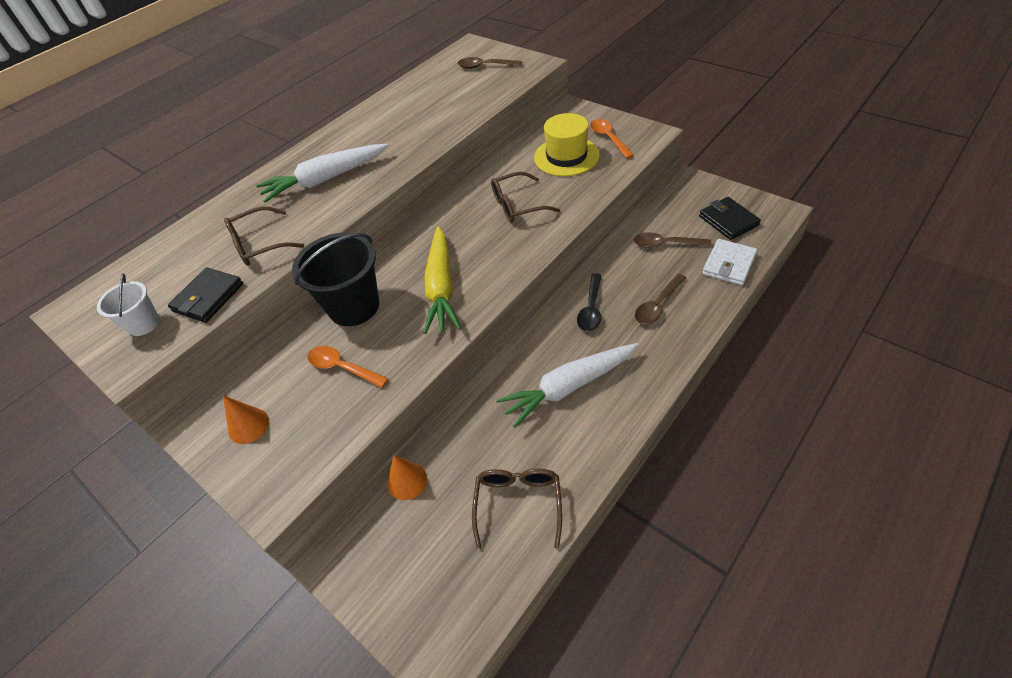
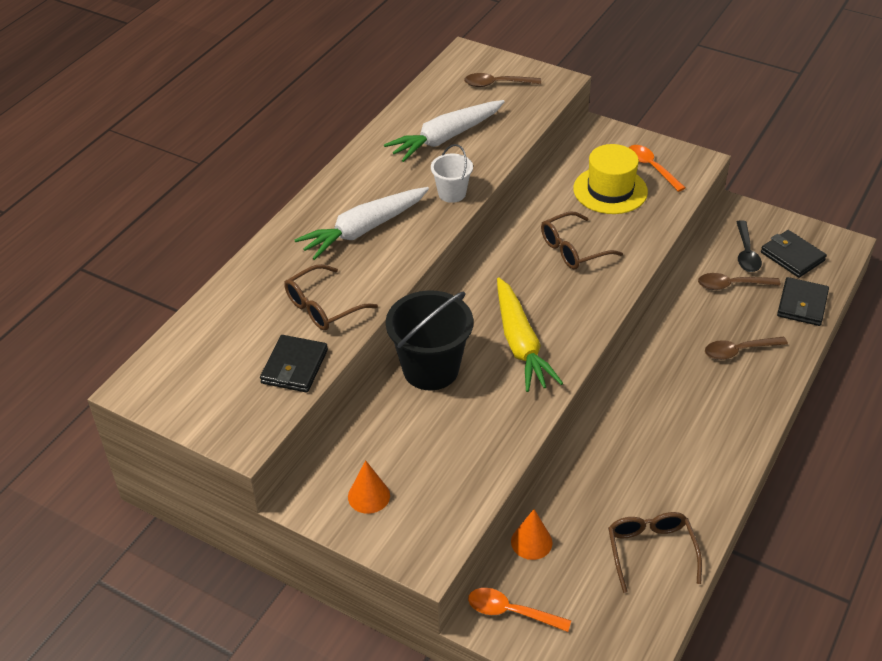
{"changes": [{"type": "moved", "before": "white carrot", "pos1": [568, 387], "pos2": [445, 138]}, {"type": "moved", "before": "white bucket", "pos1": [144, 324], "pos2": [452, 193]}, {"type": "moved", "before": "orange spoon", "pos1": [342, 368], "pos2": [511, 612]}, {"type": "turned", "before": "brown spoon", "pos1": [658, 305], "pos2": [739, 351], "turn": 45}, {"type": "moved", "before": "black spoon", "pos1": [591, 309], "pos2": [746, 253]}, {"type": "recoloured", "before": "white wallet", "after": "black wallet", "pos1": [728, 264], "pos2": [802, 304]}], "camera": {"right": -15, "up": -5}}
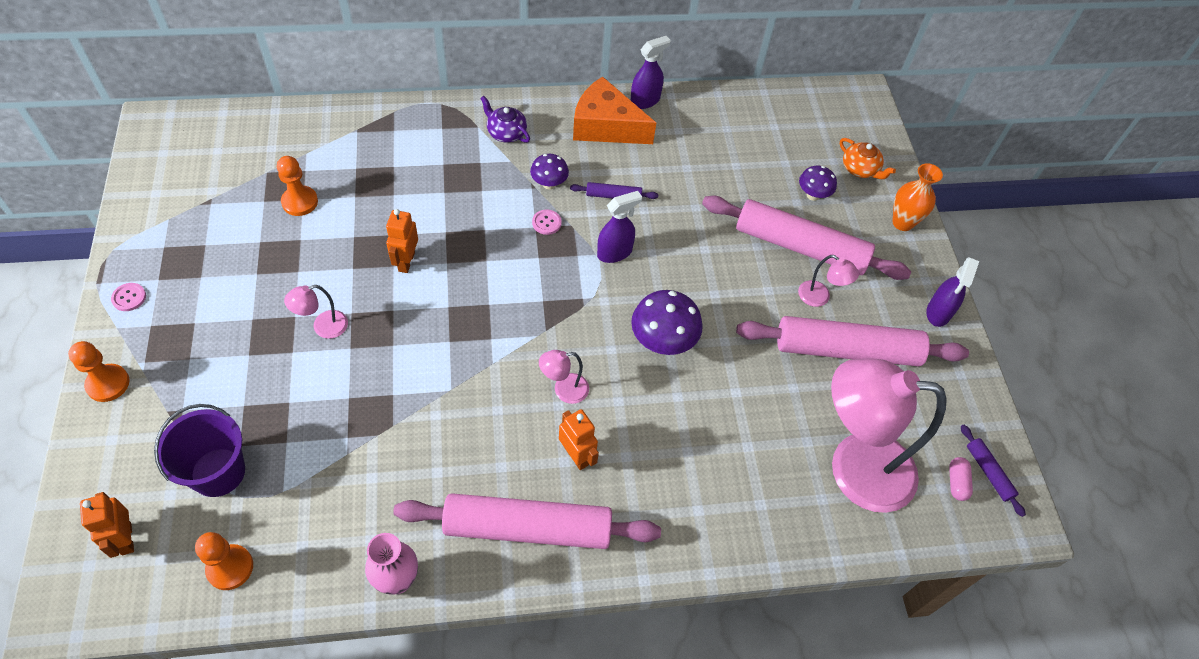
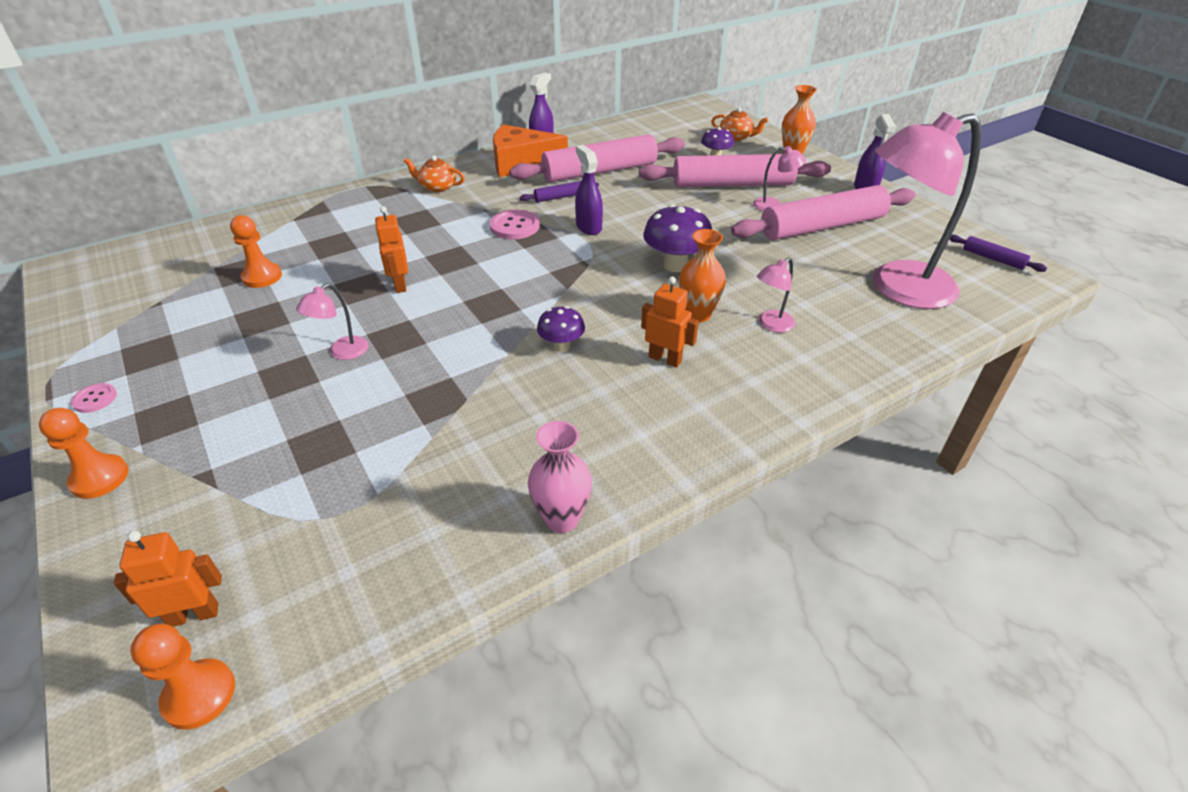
{"changes": [{"type": "turned", "before": "orange robot", "pos1": [126, 539], "pos2": [194, 614], "turn": 120}, {"type": "moved", "before": "orange pawn", "pos1": [230, 568], "pos2": [199, 695]}, {"type": "recoloured", "before": "purple teapot", "after": "orange teapot", "pos1": [506, 133], "pos2": [437, 187]}, {"type": "resized", "before": "pink button", "pos1": [546, 223], "pos2": [514, 226], "scale": 1.73}, {"type": "moved", "before": "pink rolling pin", "pos1": [527, 528], "pos2": [599, 171]}, {"type": "moved", "before": "purple mushroom", "pos1": [549, 184], "pos2": [561, 346]}, {"type": "turned", "before": "purple spray bottle", "pos1": [615, 252], "pos2": [588, 227], "turn": -60}, {"type": "added", "after": "orange vase", "pos2": [697, 315]}, {"type": "moved", "before": "pink lamp", "pos1": [564, 390], "pos2": [771, 325]}, {"type": "removed", "before": "purple bucket", "pos1": [218, 472]}, {"type": "removed", "before": "pink capsule", "pos1": [956, 482]}], "camera": {"right": -20, "up": -15}}
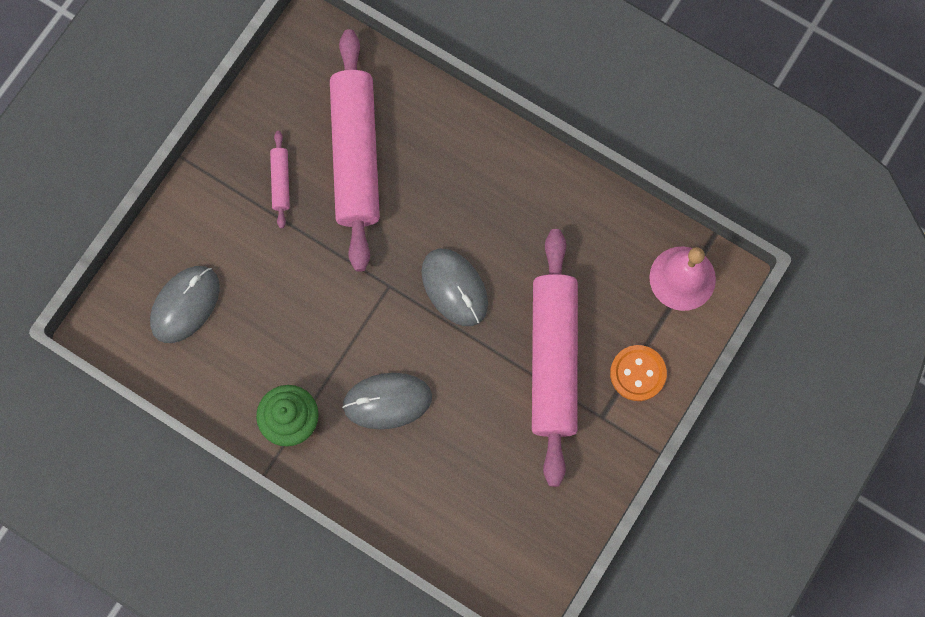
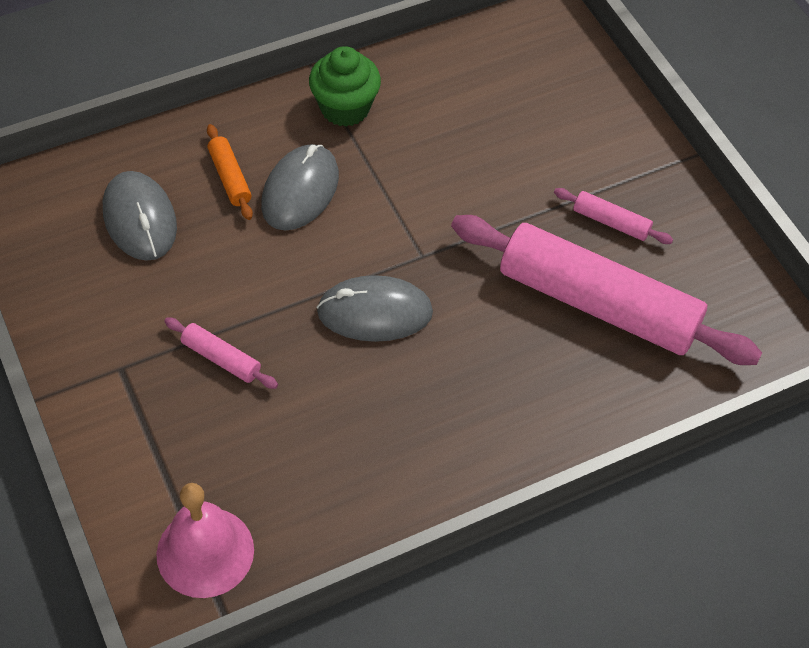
{"changes": [{"type": "moved", "before": "grey mouse", "pos1": [185, 305], "pos2": [140, 219]}, {"type": "resized", "before": "pink rolling pin", "pos1": [553, 359], "pos2": [221, 358], "scale": 0.4}, {"type": "added", "after": "orange rolling pin", "pos2": [230, 178]}, {"type": "removed", "before": "orange button", "pos1": [637, 373]}], "camera": {"right": 120, "up": -20}}
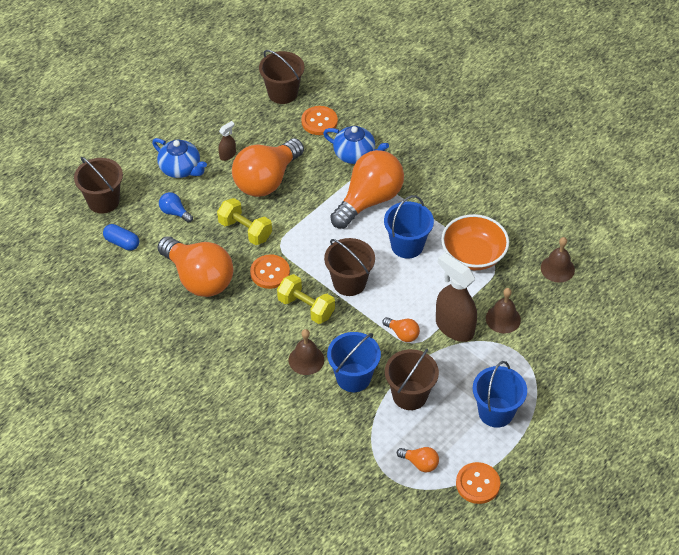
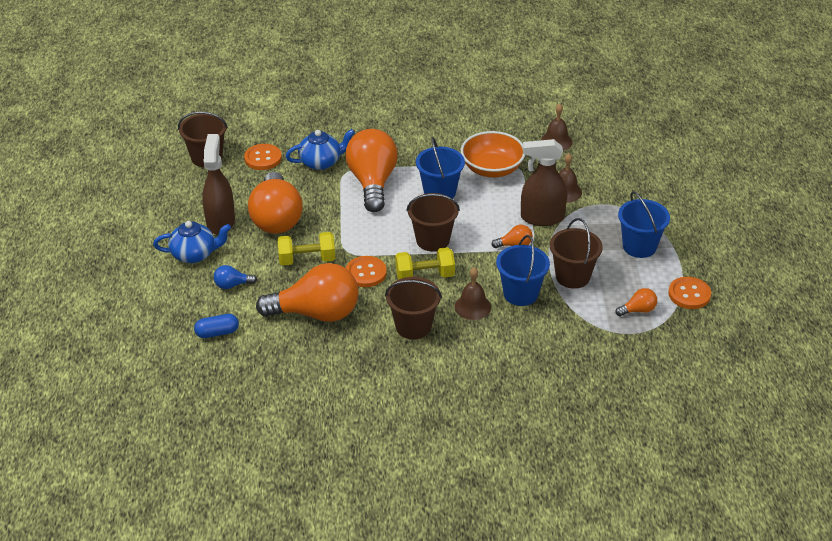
{"changes": [{"type": "resized", "before": "brown spray bottle", "pos1": [228, 155], "pos2": [220, 222], "scale": 2.16}, {"type": "moved", "before": "brown bucket", "pos1": [103, 201], "pos2": [413, 326]}], "camera": {"right": -45, "up": -10}}
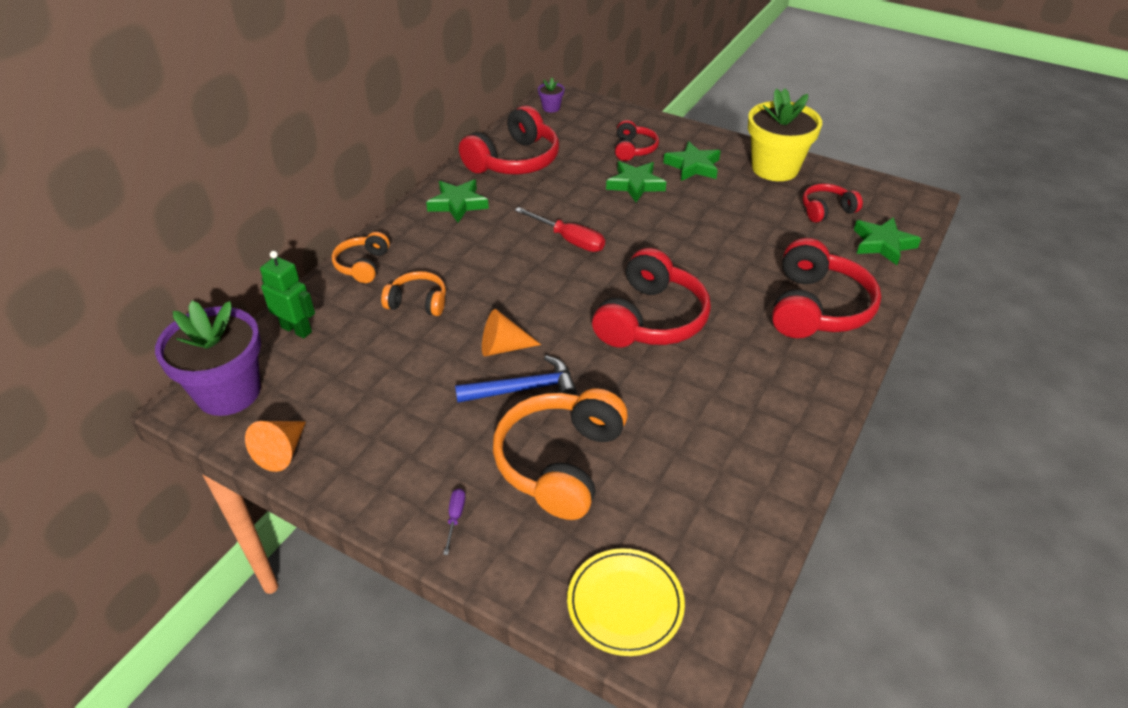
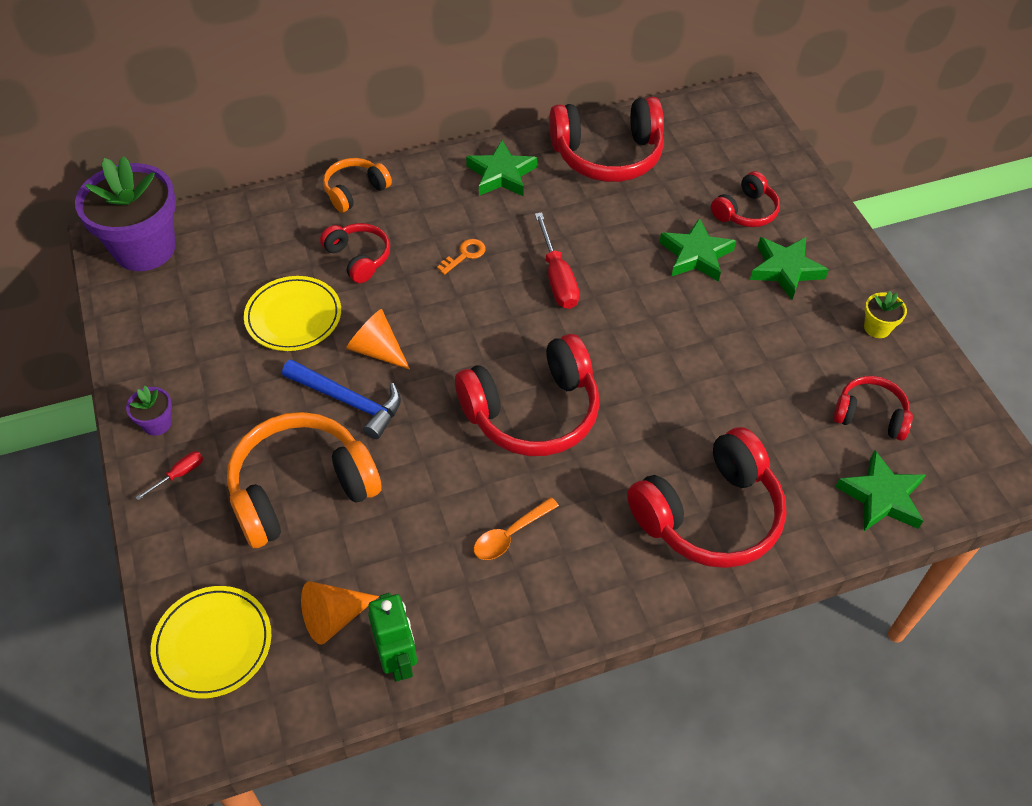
{"changes": [{"type": "moved", "before": "purple flower pot", "pos1": [551, 108], "pos2": [157, 423]}, {"type": "recoloured", "before": "purple screwdriver", "after": "red screwdriver", "pos1": [455, 518], "pos2": [179, 474]}, {"type": "added", "after": "yellow plate", "pos2": [293, 317]}, {"type": "moved", "before": "orange cone", "pos1": [282, 452], "pos2": [334, 617]}, {"type": "recoloured", "before": "orange headphones", "after": "red headphones", "pos1": [418, 302], "pos2": [358, 258]}, {"type": "moved", "before": "green robot", "pos1": [297, 329], "pos2": [398, 660]}, {"type": "added", "after": "orange key", "pos2": [465, 255]}, {"type": "added", "after": "orange spoon", "pos2": [510, 535]}, {"type": "resized", "before": "yellow flower pot", "pos1": [775, 168], "pos2": [877, 328], "scale": 0.42}], "camera": {"right": 40, "up": 10}}
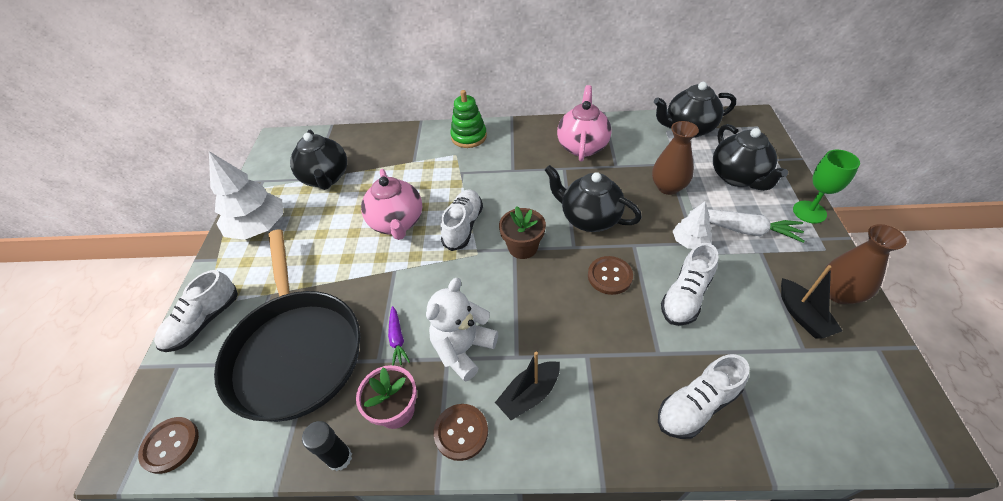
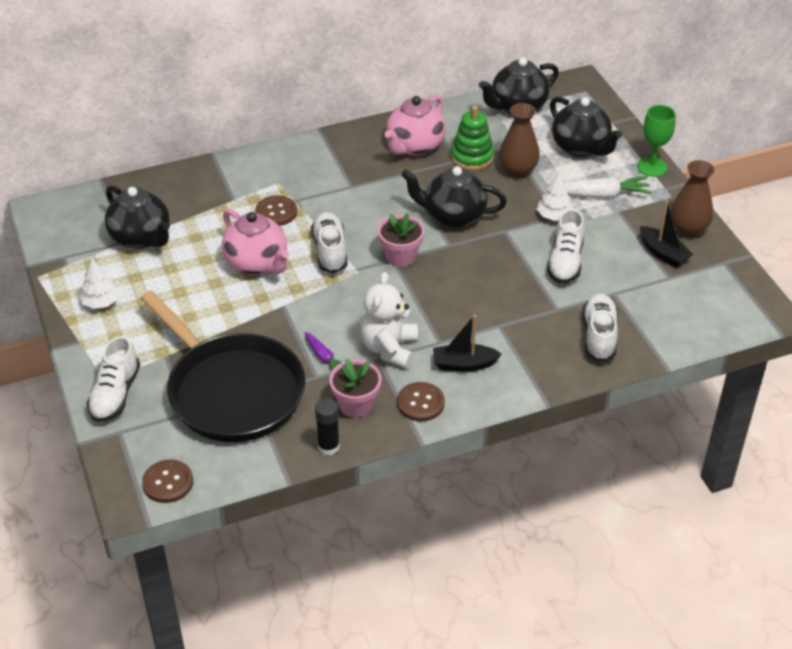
{"changes": [{"type": "resized", "before": "white tree", "pos1": [258, 227], "pos2": [101, 302], "scale": 0.54}, {"type": "moved", "before": "brown button", "pos1": [609, 276], "pos2": [276, 212]}, {"type": "recoloured", "before": "brown flower pot", "after": "pink flower pot", "pos1": [523, 247], "pos2": [400, 256]}, {"type": "turned", "before": "pink teapot", "pos1": [582, 146], "pos2": [414, 146], "turn": -135}, {"type": "turned", "before": "black boat", "pos1": [529, 394], "pos2": [464, 364], "turn": 60}, {"type": "moved", "before": "green stacking toy", "pos1": [469, 137], "pos2": [472, 157]}, {"type": "turned", "before": "white shoe", "pos1": [697, 405], "pos2": [599, 336], "turn": 150}], "camera": {"right": -25, "up": -5}}
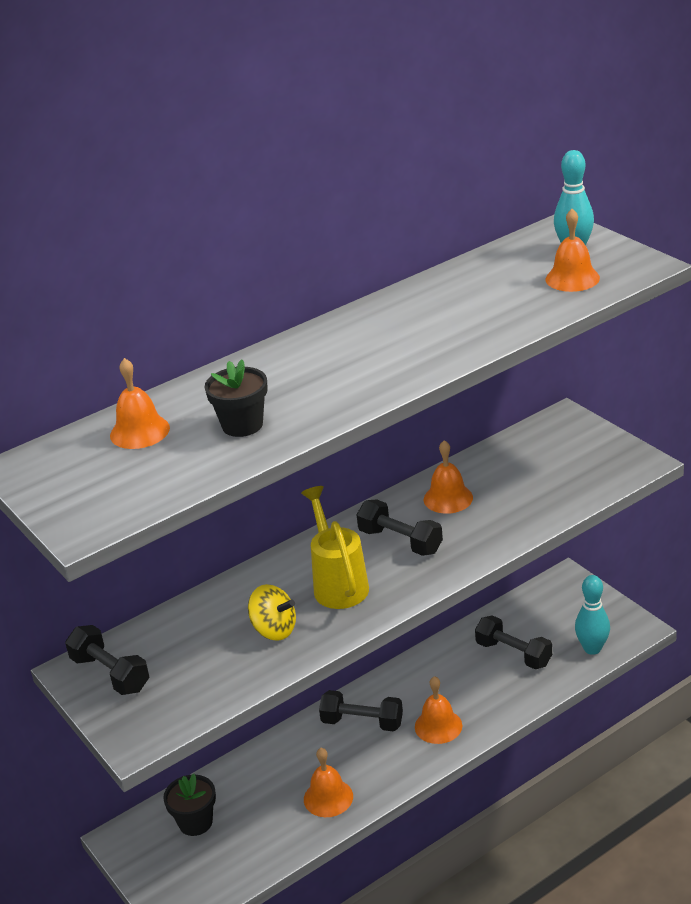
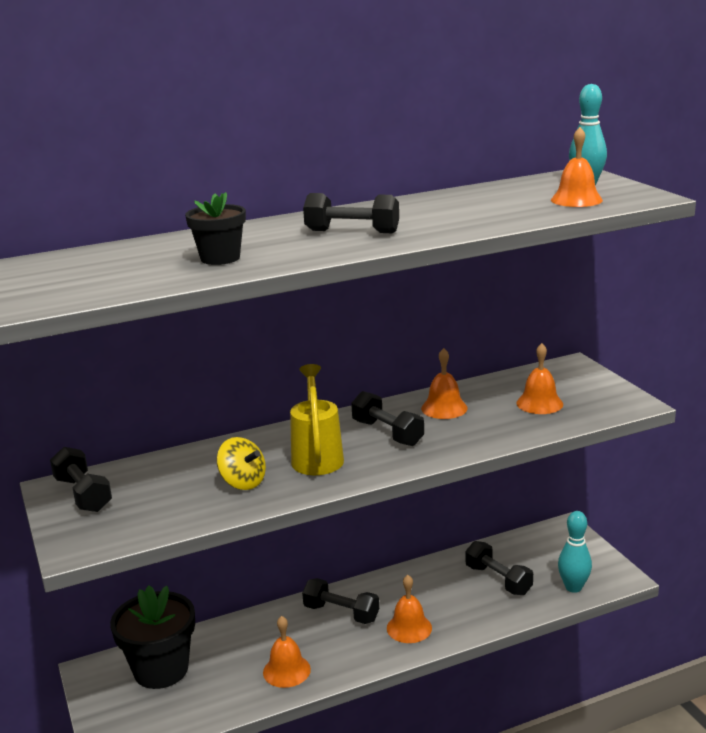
{"changes": [{"type": "resized", "before": "black flower pot", "pos1": [195, 822], "pos2": [161, 669], "scale": 1.69}, {"type": "added", "after": "black dumbbell", "pos2": [352, 232]}, {"type": "moved", "before": "orange bell", "pos1": [139, 431], "pos2": [539, 403]}], "camera": {"right": 10, "up": -10}}
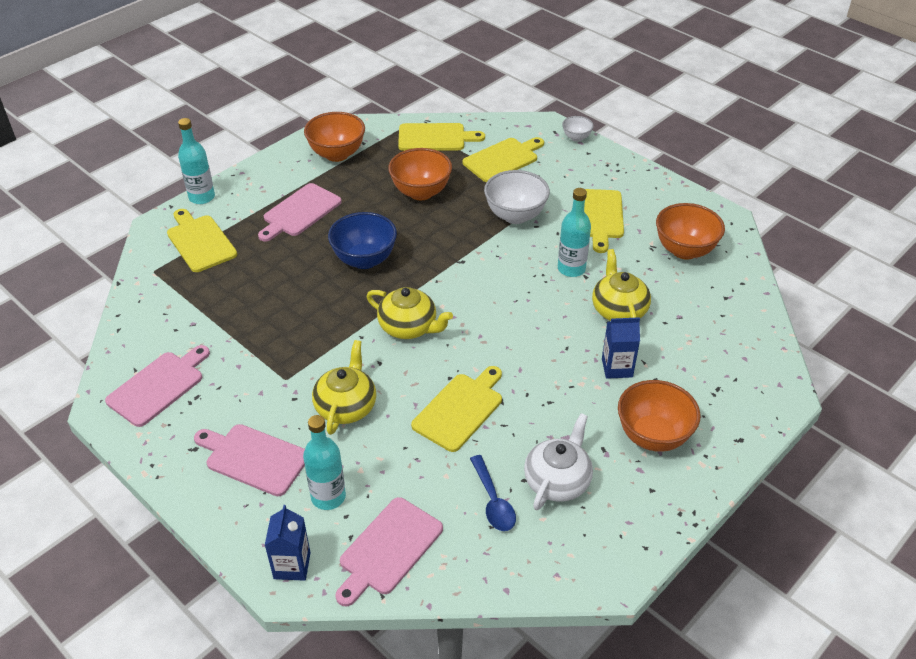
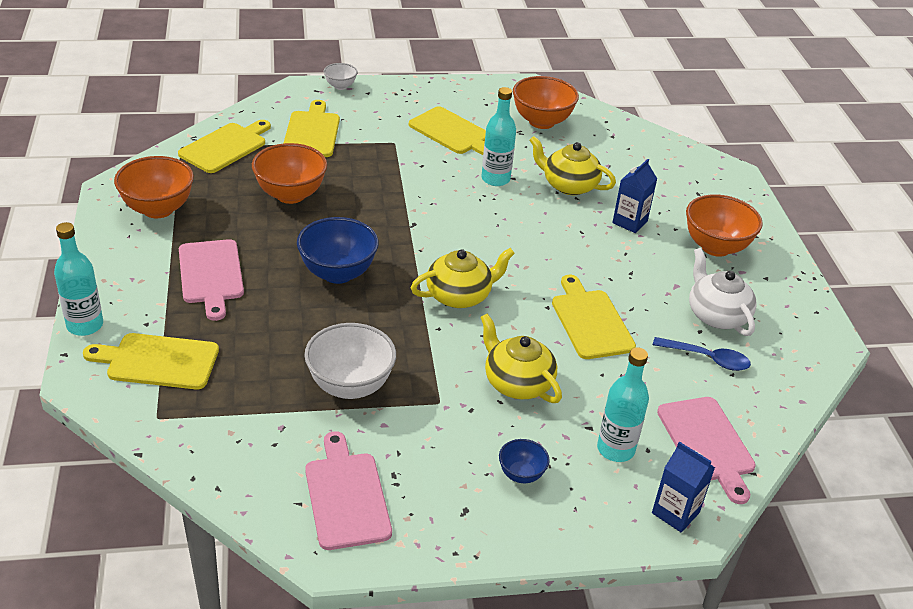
{"changes": [{"type": "moved", "before": "white bowl", "pos1": [515, 215], "pos2": [350, 386]}, {"type": "replaced", "before": "pink cutting board", "after": "blue bowl", "pos1": [253, 458], "pos2": [521, 474]}], "camera": {"right": -55, "up": -5}}
